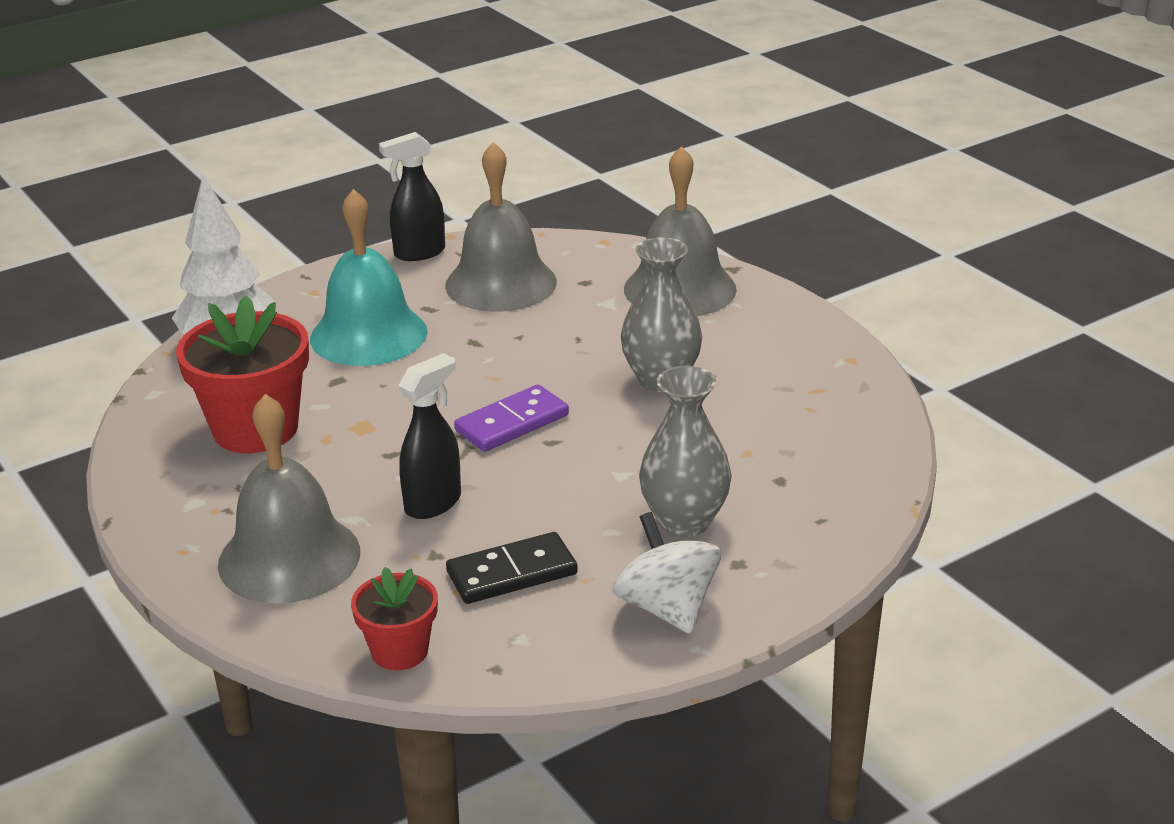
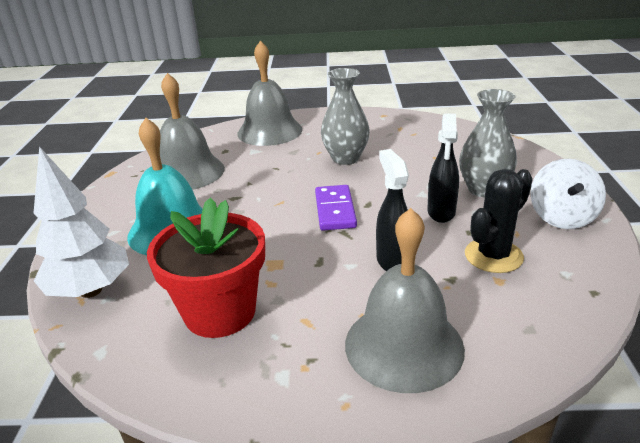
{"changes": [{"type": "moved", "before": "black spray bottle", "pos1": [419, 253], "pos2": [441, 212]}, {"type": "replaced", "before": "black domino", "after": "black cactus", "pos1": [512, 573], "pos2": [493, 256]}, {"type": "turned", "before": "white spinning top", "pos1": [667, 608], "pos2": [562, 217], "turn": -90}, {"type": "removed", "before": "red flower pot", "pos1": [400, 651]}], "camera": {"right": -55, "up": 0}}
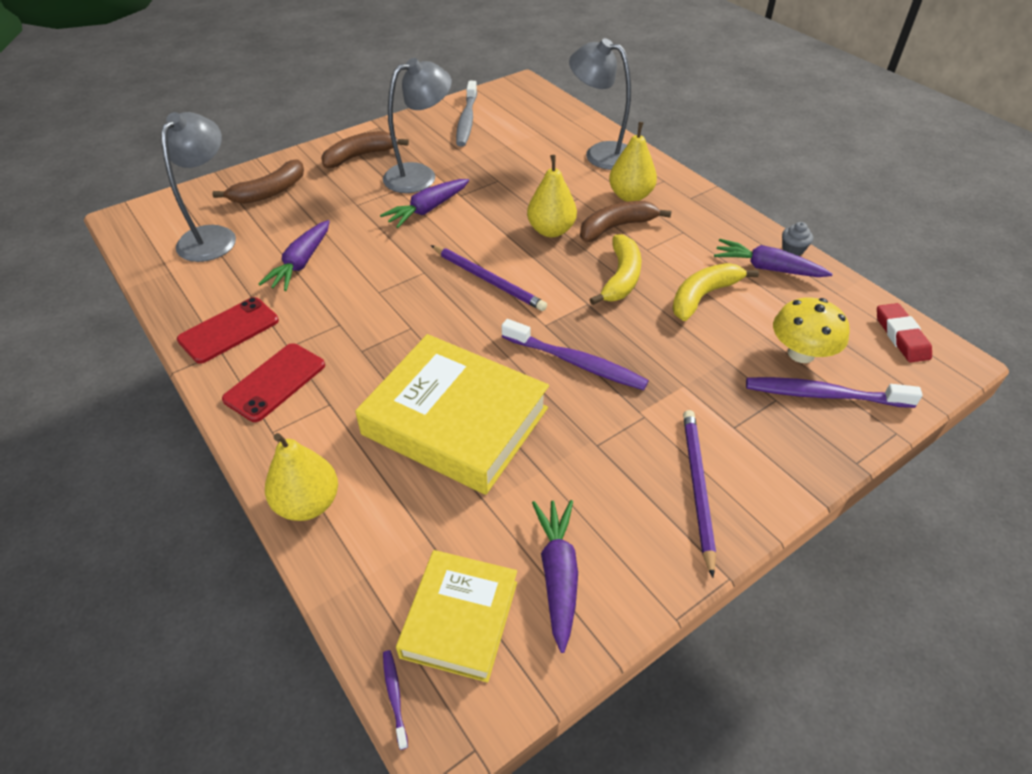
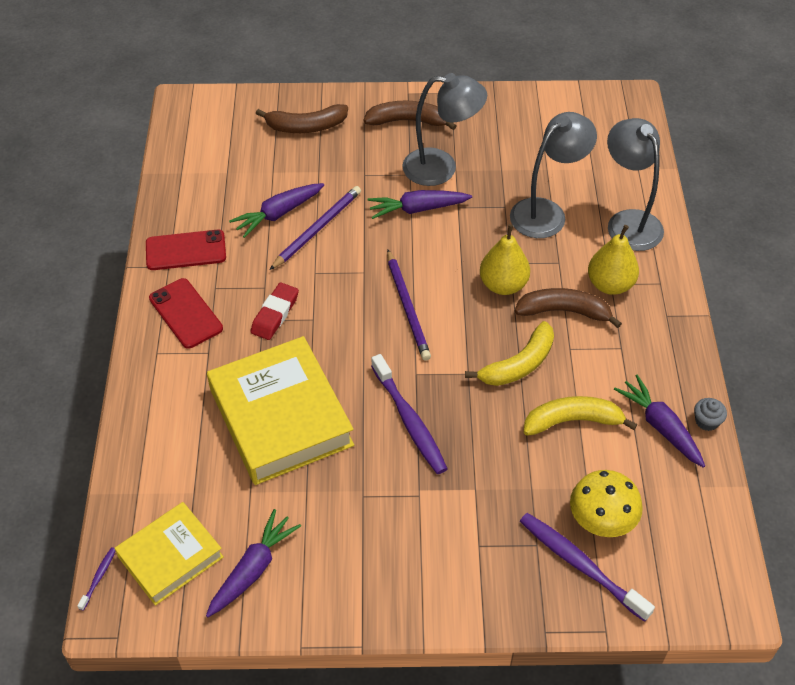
{"changes": [{"type": "turned", "before": "red phone", "pos1": [275, 382], "pos2": [185, 313], "turn": 75}, {"type": "moved", "before": "red eraser", "pos1": [901, 336], "pos2": [275, 314]}, {"type": "moved", "before": "purple pencil", "pos1": [697, 487], "pos2": [317, 229]}, {"type": "moved", "before": "grey lamp", "pos1": [213, 236], "pos2": [546, 212]}, {"type": "removed", "before": "yellow pear", "pos1": [308, 503]}, {"type": "removed", "before": "grey toothbrush", "pos1": [467, 120]}], "camera": {"right": 35, "up": 5}}
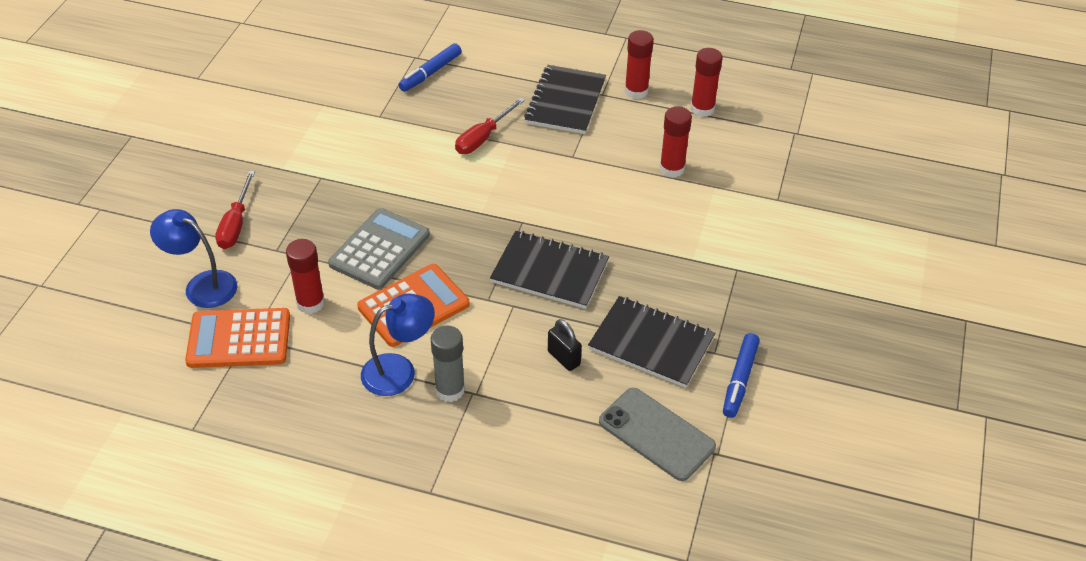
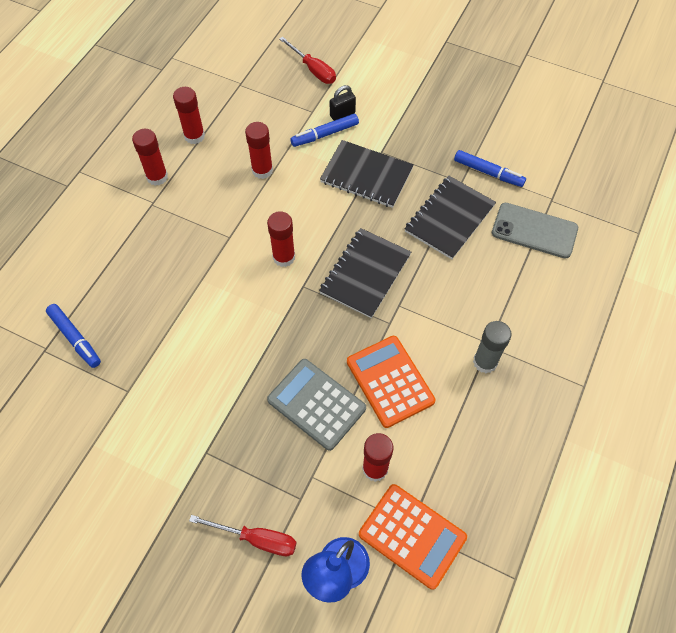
{"changes": [{"type": "added", "after": "red glue stick", "pos2": [284, 257]}, {"type": "moved", "before": "red screwdriver", "pos1": [483, 138], "pos2": [313, 70]}, {"type": "added", "after": "blue marker", "pos2": [325, 134]}, {"type": "moved", "before": "black notebook", "pos1": [566, 102], "pos2": [366, 175]}, {"type": "moved", "before": "black padlock", "pos1": [563, 358], "pos2": [342, 114]}, {"type": "turned", "before": "orange calculator", "pos1": [239, 339], "pos2": [412, 536], "turn": -60}, {"type": "turned", "before": "grey phone", "pos1": [656, 434], "pos2": [534, 231], "turn": 60}, {"type": "removed", "before": "blue lamp", "pos1": [399, 370]}], "camera": {"right": -80, "up": 15}}
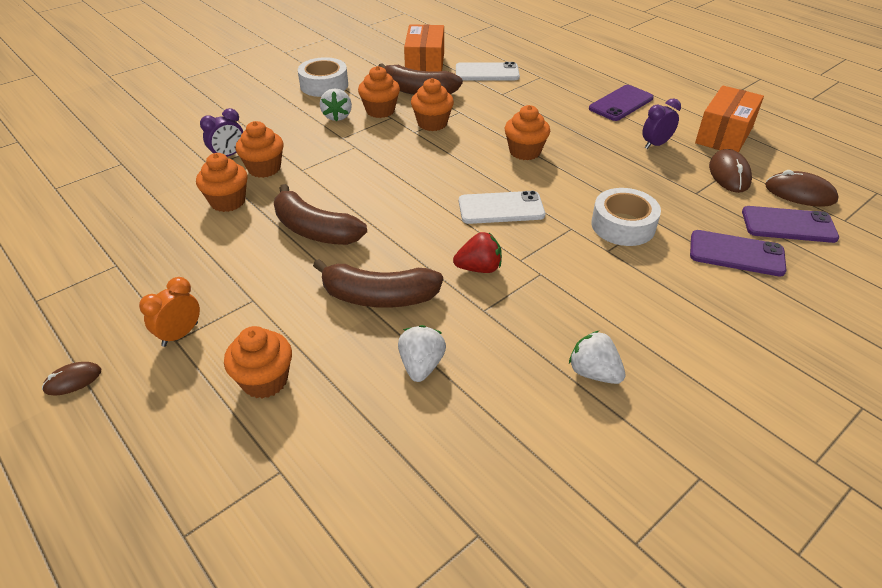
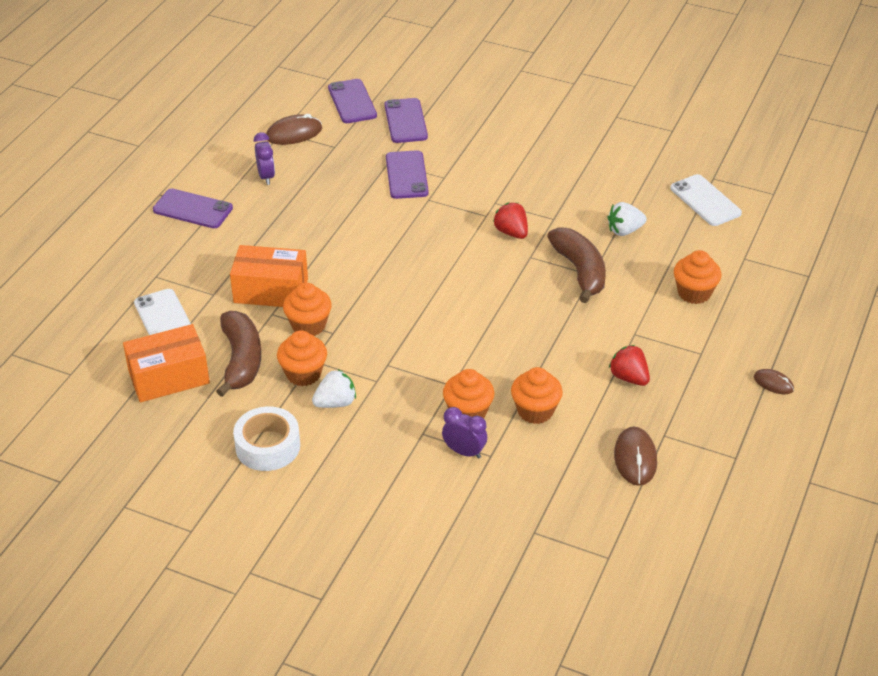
{"changes": [{"type": "moved", "before": "orange box", "pos1": [724, 135], "pos2": [271, 291]}, {"type": "turned", "before": "purple clock", "pos1": [655, 144], "pos2": [266, 177], "turn": -135}, {"type": "replaced", "before": "white tape", "after": "purple phone", "pos1": [623, 225], "pos2": [406, 175]}, {"type": "added", "after": "red strawberry", "pos2": [629, 377]}, {"type": "moved", "before": "brown mouse", "pos1": [800, 193], "pos2": [635, 458]}, {"type": "moved", "before": "white phone", "pos1": [501, 208], "pos2": [705, 201]}, {"type": "removed", "before": "orange clock", "pos1": [180, 334]}, {"type": "removed", "before": "brown banana", "pos1": [315, 230]}, {"type": "removed", "before": "orange cupcake", "pos1": [525, 152]}, {"type": "removed", "before": "white strawberry", "pos1": [593, 373]}], "camera": {"right": -115, "up": 0}}
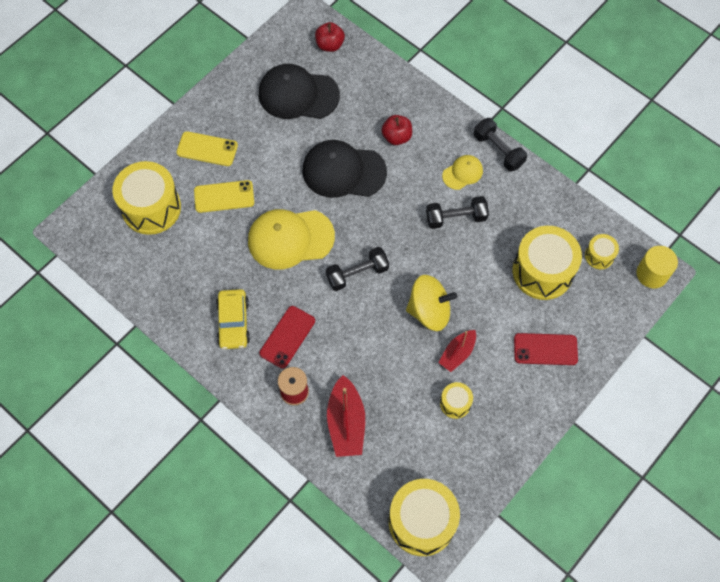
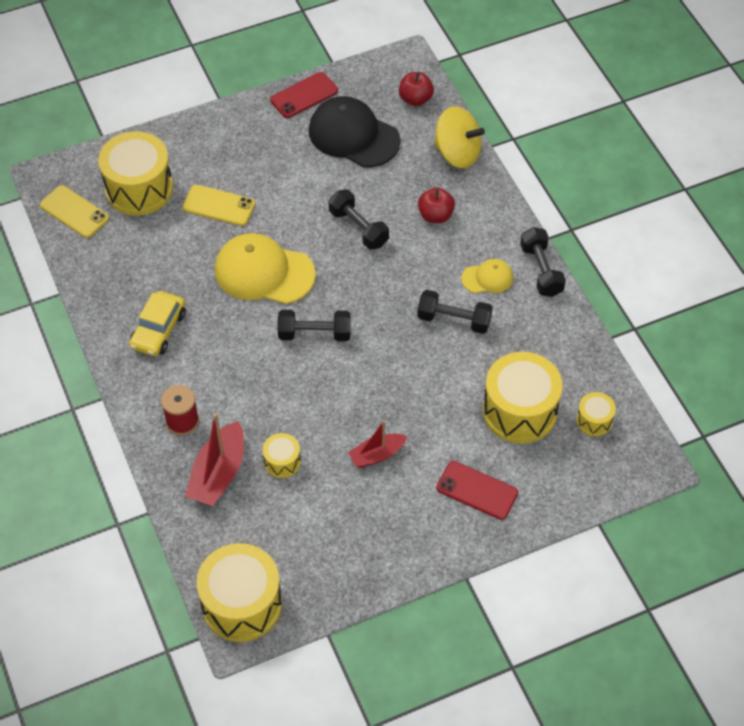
{"changes": [{"type": "moved", "before": "yellow phone", "pos1": [207, 149], "pos2": [74, 212]}, {"type": "moved", "before": "yellow drum", "pos1": [455, 403], "pos2": [282, 461]}, {"type": "moved", "before": "red phone", "pos1": [287, 337], "pos2": [304, 95]}, {"type": "replaced", "before": "black cap", "after": "black dumbbell", "pos1": [343, 171], "pos2": [358, 228]}, {"type": "moved", "before": "yellow spinning top", "pos1": [429, 311], "pos2": [457, 153]}, {"type": "removed", "before": "yellow cylinder", "pos1": [652, 274]}], "camera": {"right": 25, "up": -10}}
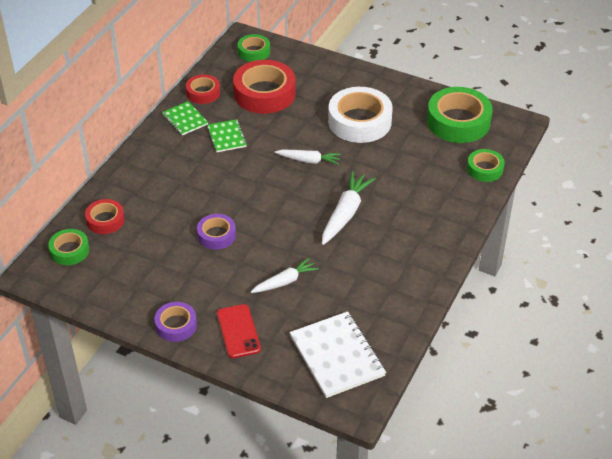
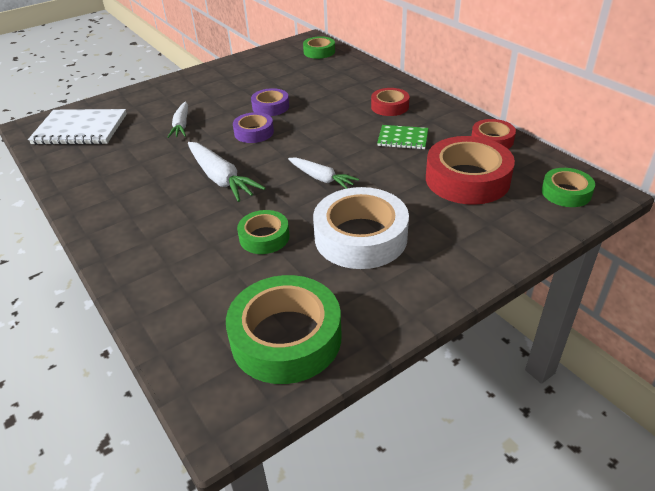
{"changes": [{"type": "moved", "before": "purple tape", "pos1": [176, 325], "pos2": [254, 132]}, {"type": "moved", "before": "green tape", "pos1": [484, 169], "pos2": [264, 237]}, {"type": "turned", "before": "white carrot", "pos1": [309, 160], "pos2": [321, 178], "turn": -90}, {"type": "moved", "before": "red tape", "pos1": [105, 220], "pos2": [389, 106]}, {"type": "removed", "before": "green notebook", "pos1": [185, 119]}, {"type": "removed", "before": "red phone", "pos1": [238, 331]}], "camera": {"right": 120, "up": -5}}
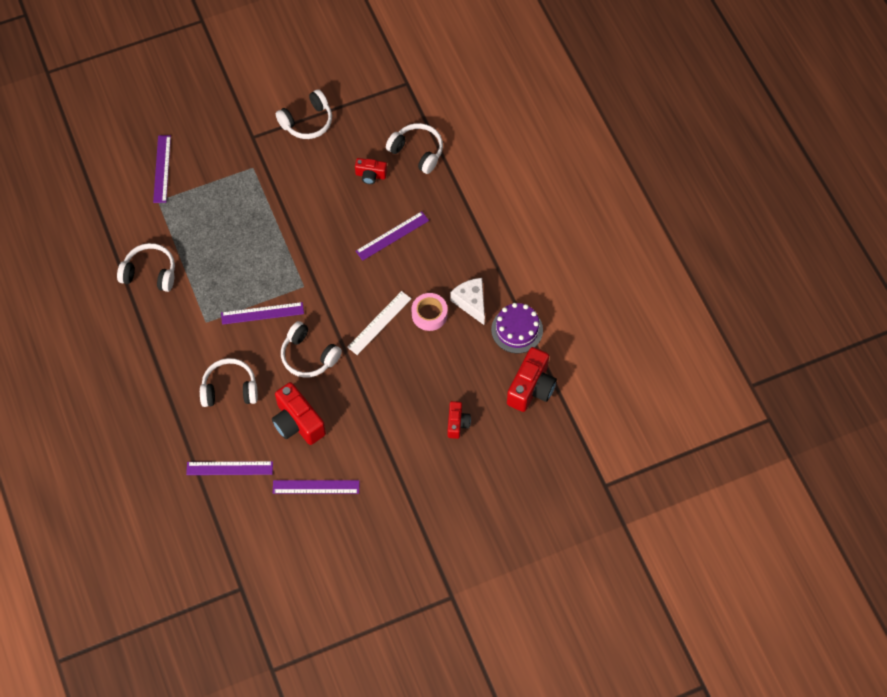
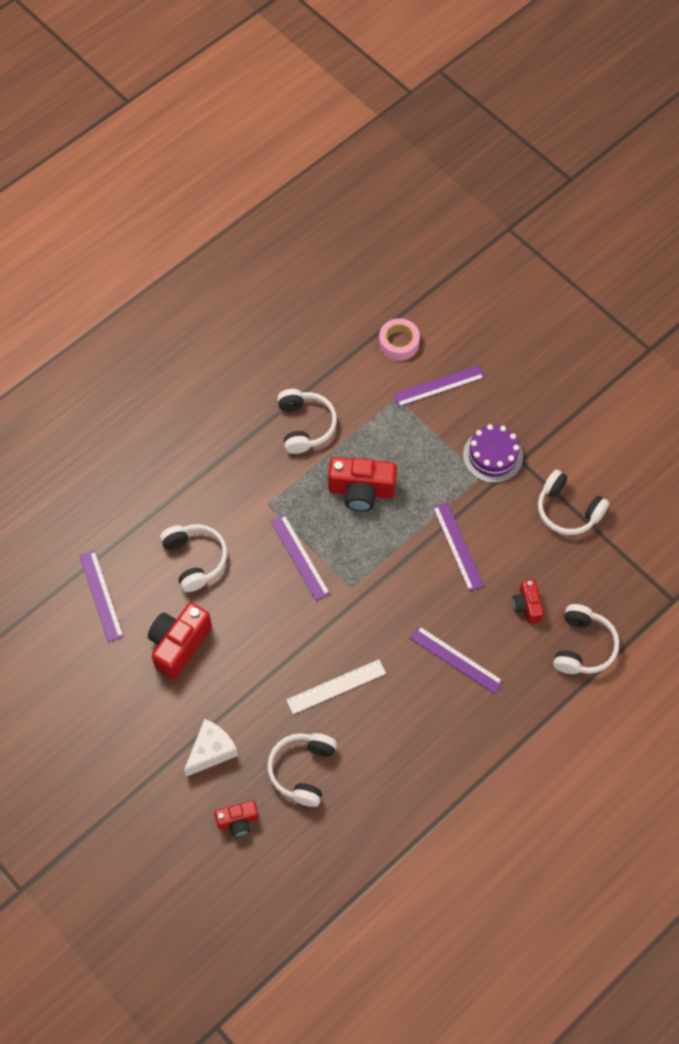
{"changes": [{"type": "moved", "before": "white cheese", "pos1": [471, 302], "pos2": [211, 751]}, {"type": "moved", "before": "white headphones", "pos1": [308, 356], "pos2": [302, 770]}, {"type": "turned", "before": "white ruler", "pos1": [379, 322], "pos2": [336, 686], "turn": -45}, {"type": "moved", "before": "red camera", "pos1": [531, 388], "pos2": [361, 491]}, {"type": "moved", "before": "pink tape", "pos1": [429, 314], "pos2": [399, 343]}, {"type": "moved", "before": "purple ruler", "pos1": [316, 487], "pos2": [457, 546]}, {"type": "moved", "before": "purple cake", "pos1": [517, 330], "pos2": [493, 456]}], "camera": {"right": 70, "up": 0}}
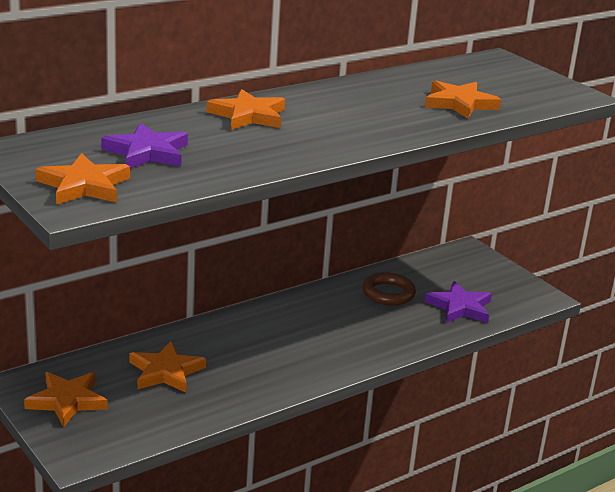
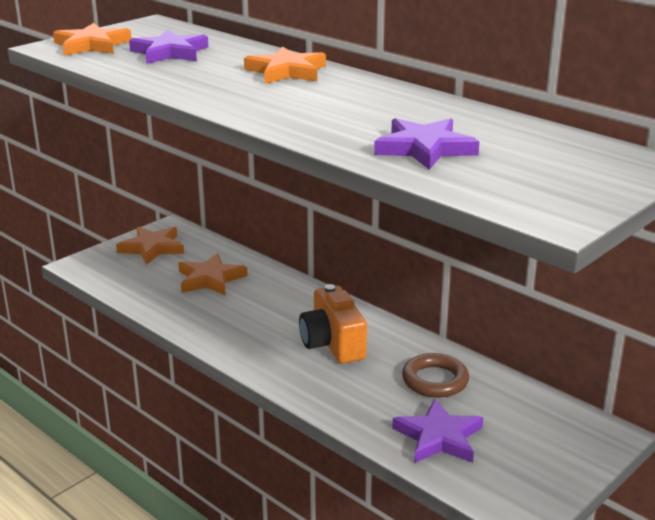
{"changes": [{"type": "added", "after": "orange camera", "pos2": [332, 344]}, {"type": "recoloured", "before": "orange star", "after": "purple star", "pos1": [459, 104], "pos2": [425, 148]}], "camera": {"right": 80, "up": 0}}
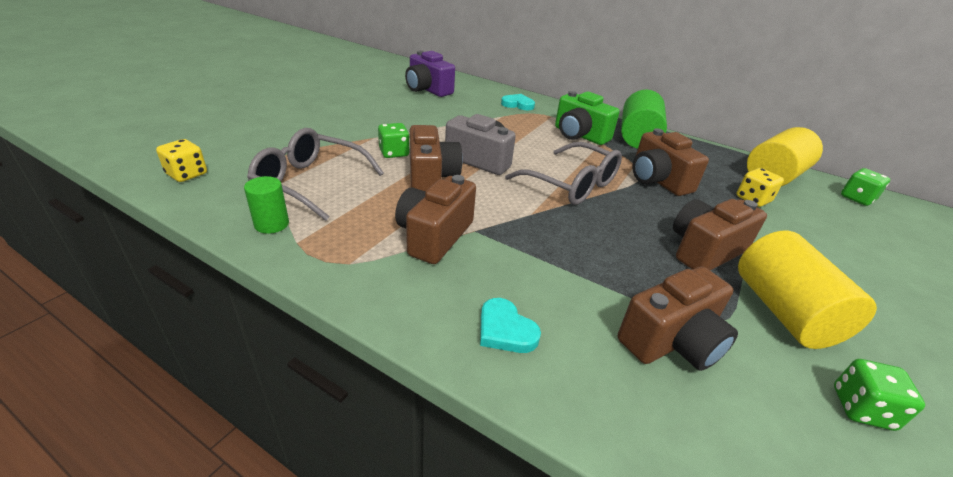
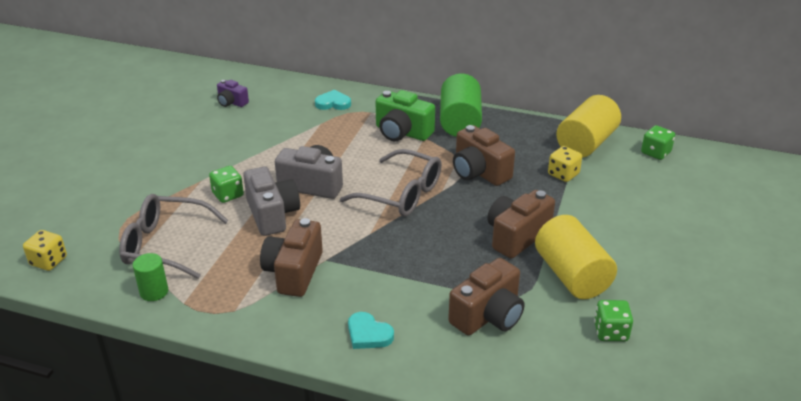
{"changes": [{"type": "resized", "before": "purple camera", "pos1": [428, 89], "pos2": [232, 102], "scale": 0.57}, {"type": "recoloured", "before": "brown camera", "after": "grey camera", "pos1": [431, 177], "pos2": [272, 214]}], "camera": {"right": -10, "up": 0}}
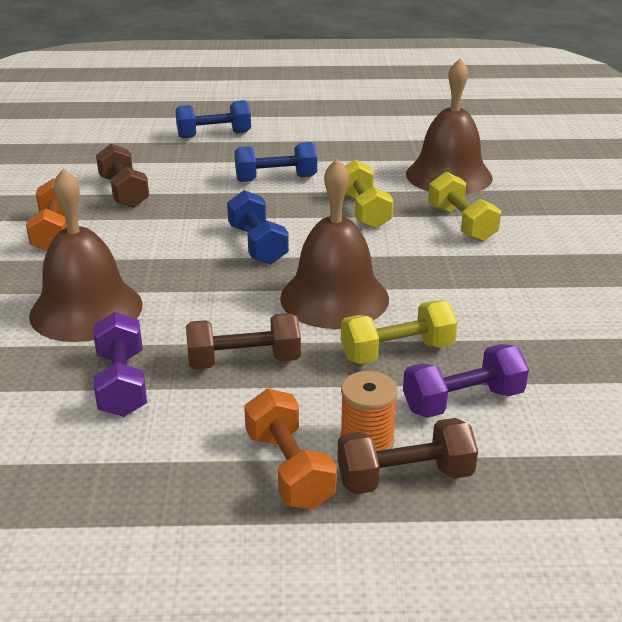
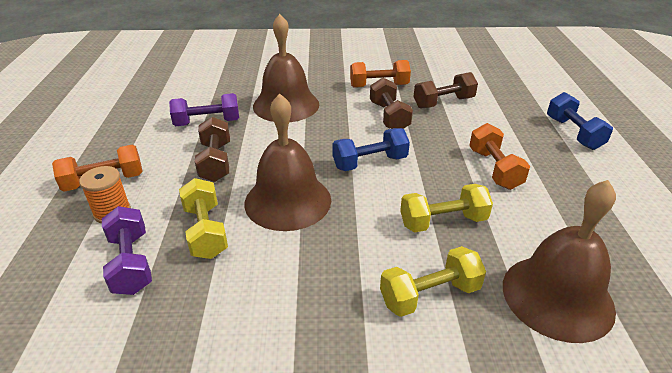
{"changes": [{"type": "moved", "before": "brown dumbbell", "pos1": [404, 477], "pos2": [389, 116]}, {"type": "recoloured", "before": "blue dumbbell", "after": "orange dumbbell", "pos1": [276, 179], "pos2": [494, 169]}], "camera": {"right": 90, "up": 5}}
